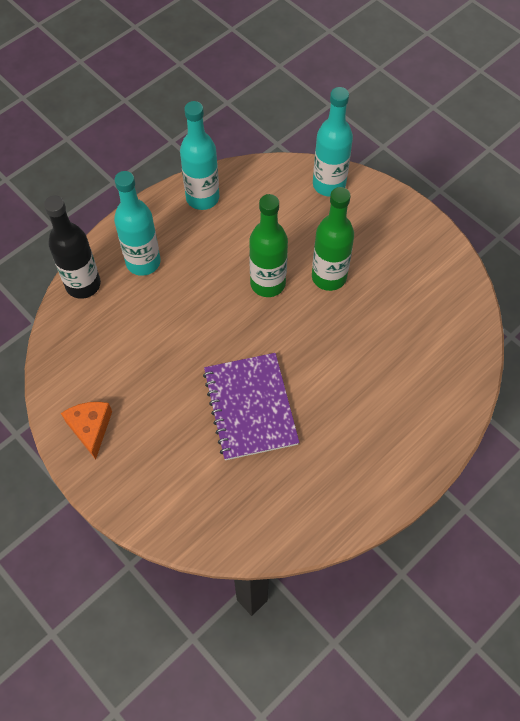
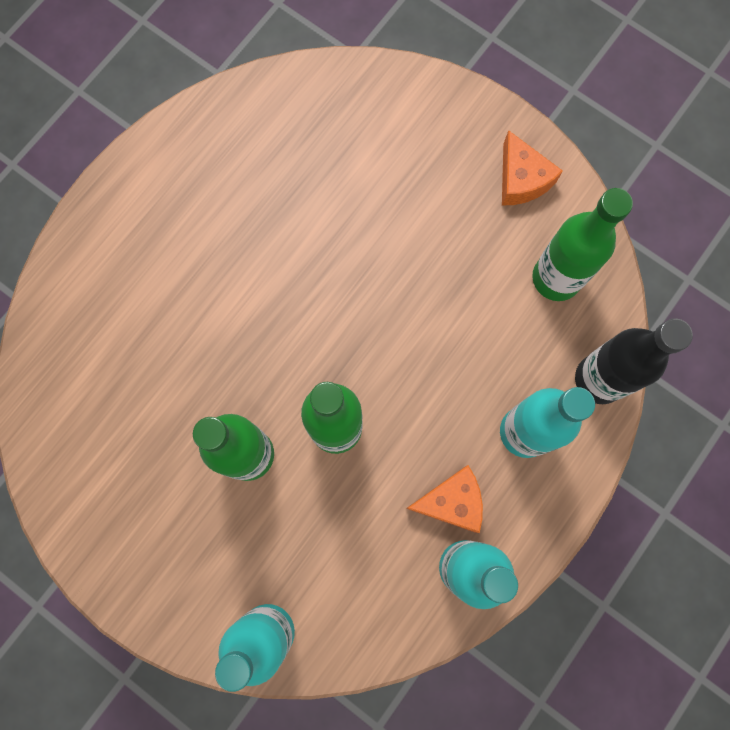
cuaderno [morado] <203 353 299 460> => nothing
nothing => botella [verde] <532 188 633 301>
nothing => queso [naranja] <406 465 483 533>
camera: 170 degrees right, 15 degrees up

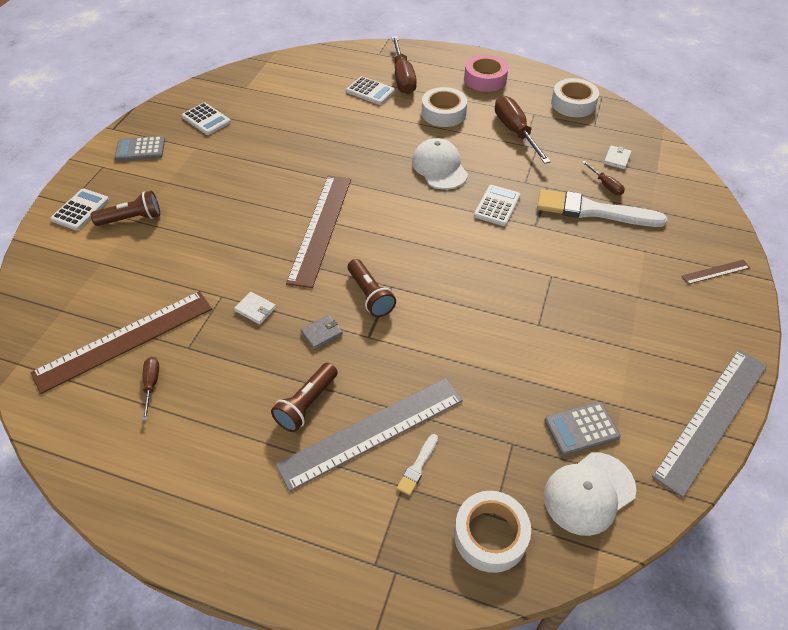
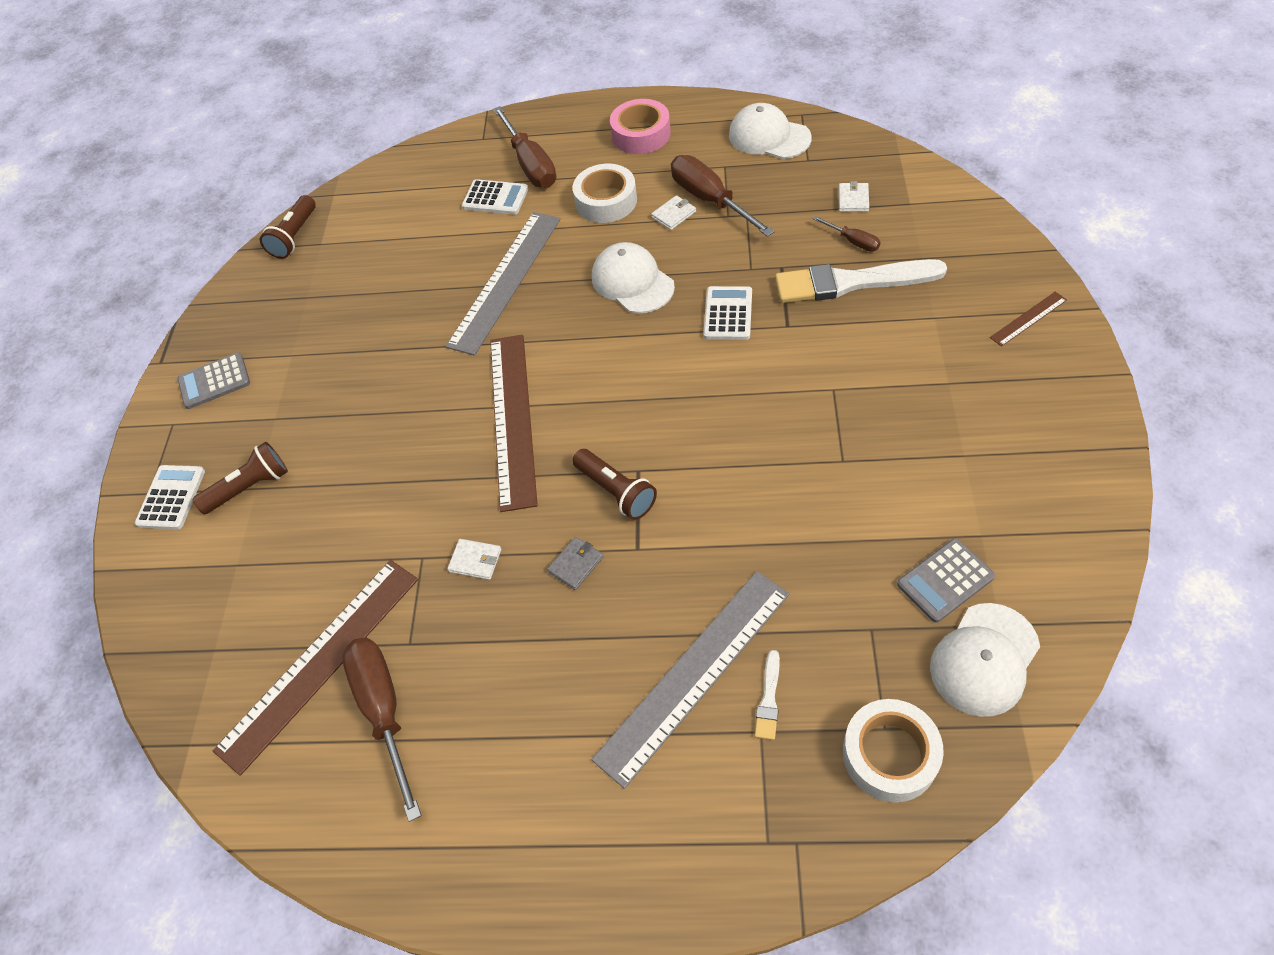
cinta adhesiva [blanco] <551 78 599 117> => gorra [blanco] <729 103 812 159>
calculadora [blanco] <182 102 231 135> => nothing
regla [gris] <652 350 767 498> => regla [gris] <446 212 561 355>, shifted
destornillador [marrón] <142 357 159 421> => destornillador [marrón] <342 637 421 822>, x1.98
lámpara de mano [marrón] <271 363 338 432> => lámpara de mano [marrón] <260 195 316 259>, shifted
nothing => cartera [blanco] <651 195 696 230>
camera: 10 degrees left, 5 degrees up

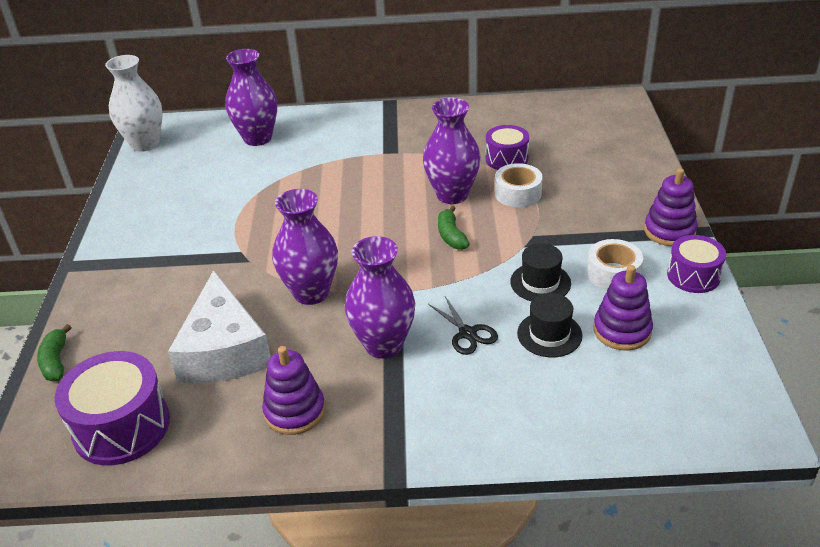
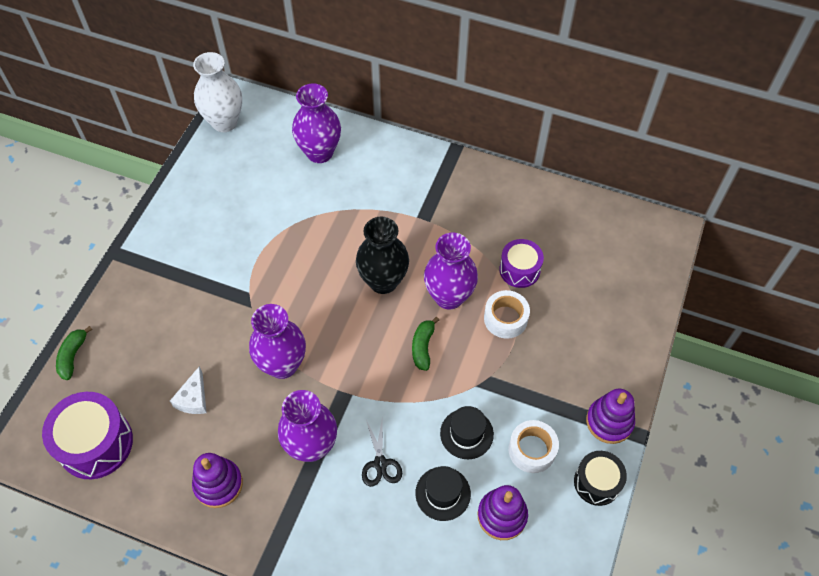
tambor [morado] <667 235 726 293> => tambor [negro] <574 451 627 506>
queso [blanco] <168 270 271 383> => queso [blanco] <170 366 207 414>, x0.46
nothing => florero [negro] <356 217 409 294>
camera: 20 degrees right, 20 degrees up

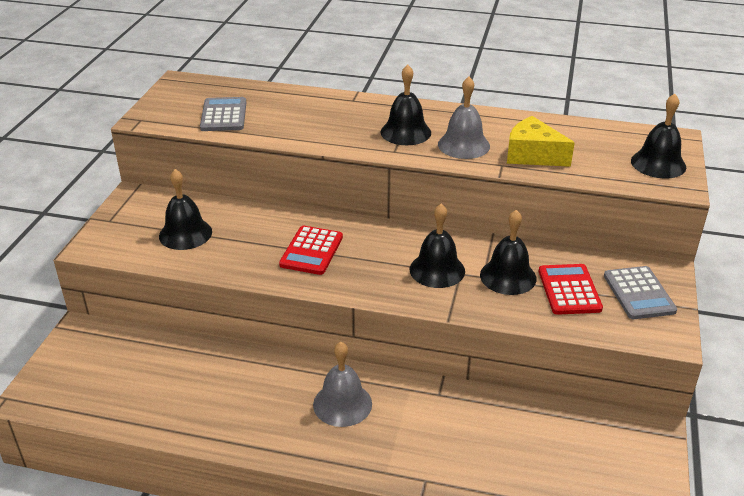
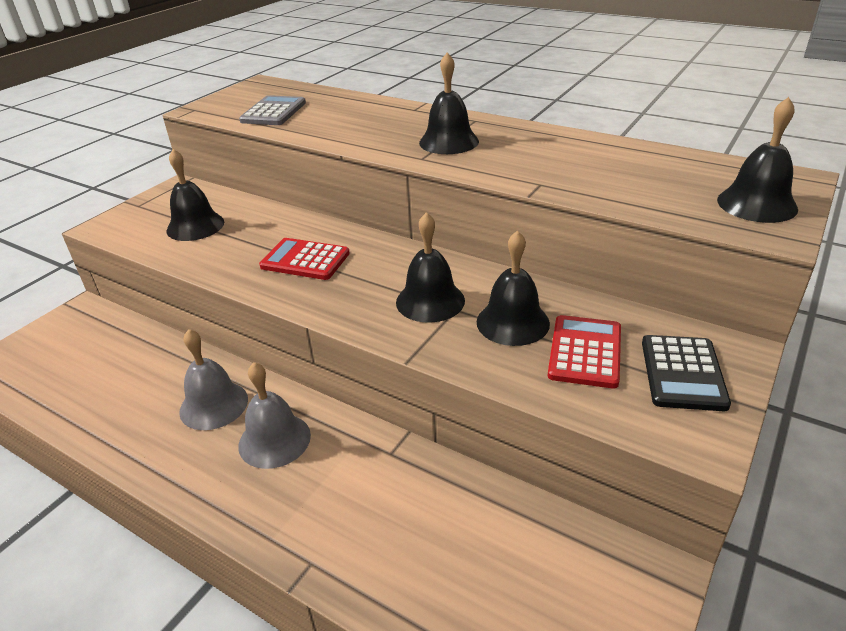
campana [gris] <438 77 490 159> => campana [gris] <179 329 248 430>, shifted
queso [amarillo] <507 116 575 167> => nothing
calculadora [rojo] <279 226 343 275> => calculadora [rojo] <259 238 350 280>, 75 degrees clockwise
calculadora [gris] <604 266 677 319> => calculadora [negro] <642 335 731 411>
camera: 20 degrees right, 0 degrees up

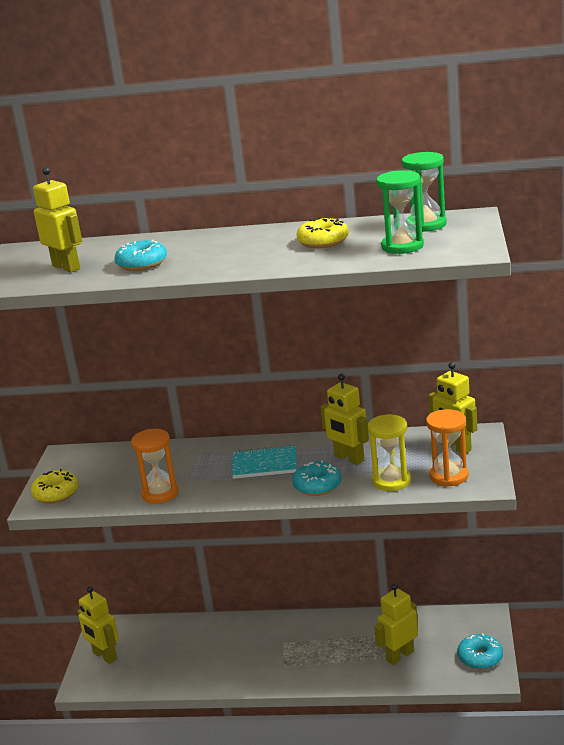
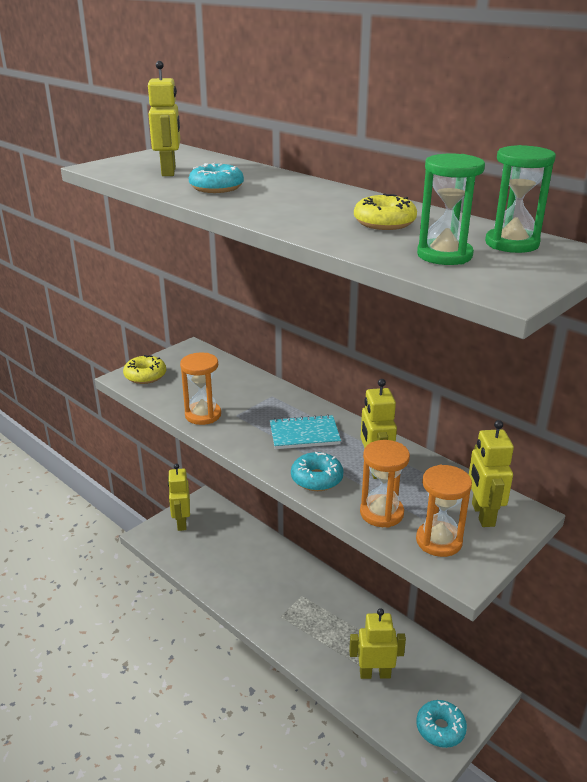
reloj de arena [amarillo] <368 414 411 491> => reloj de arena [naranja] <360 440 410 528>
cuaderno [turquesa] <232 445 297 479> => cuaderno [turquesa] <270 414 341 449>, 45 degrees counterclockwise
camera: 35 degrees right, 5 degrees up

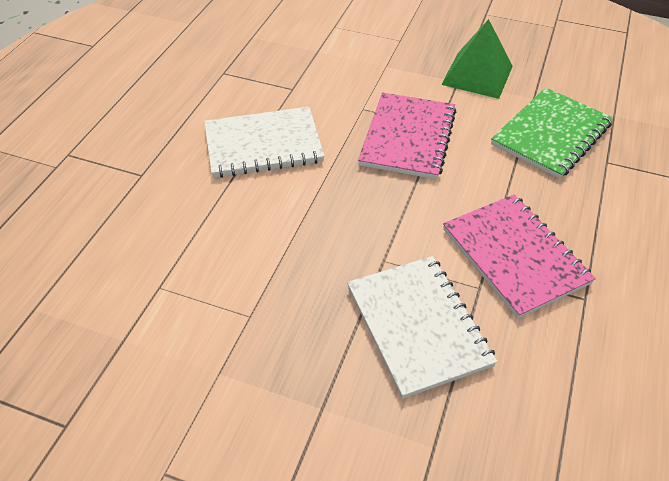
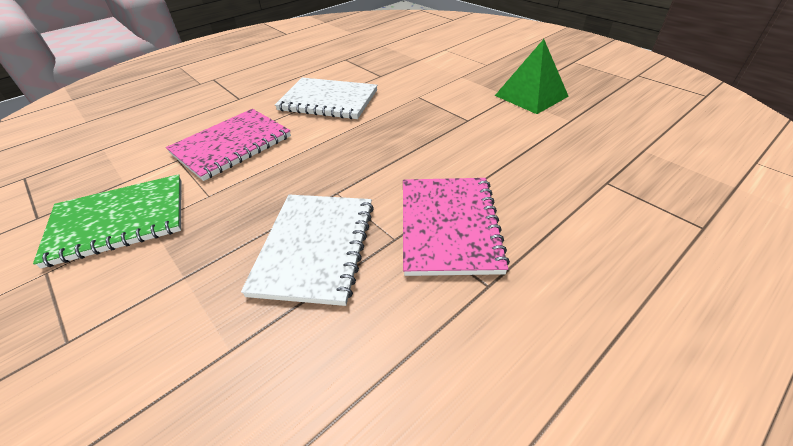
cuaderno [verde] <491 87 613 179> => cuaderno [verde] <33 174 181 269>, shifted
cuaderno [rosa] <358 92 456 179> => cuaderno [rosa] <166 109 291 181>, shifted
camera: 30 degrees right, 5 degrees down

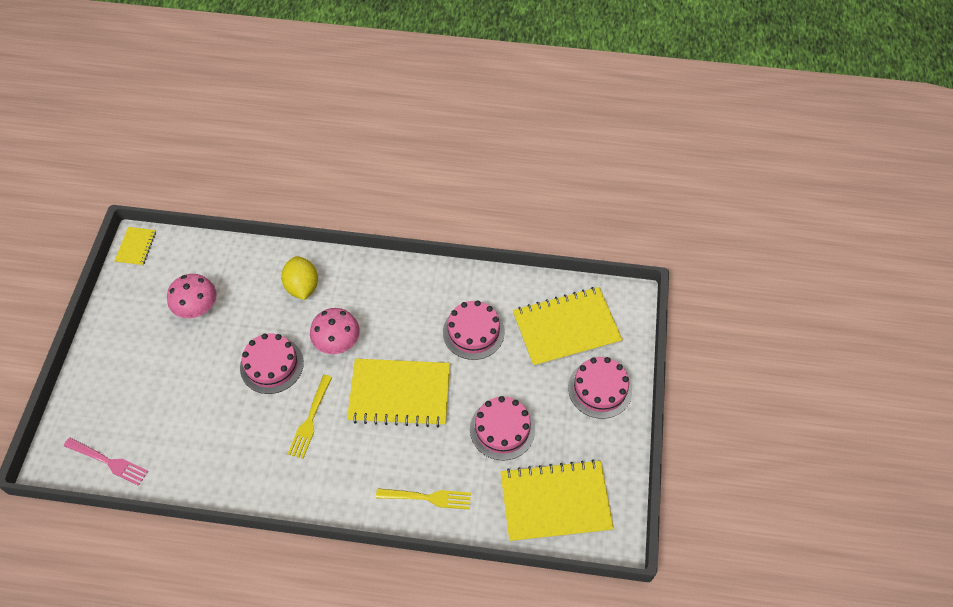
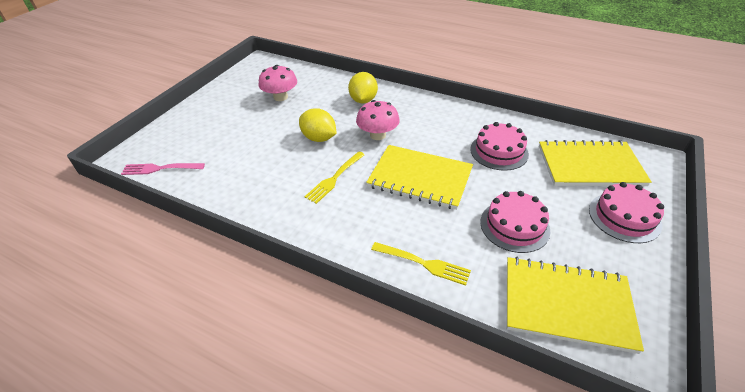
cuaderno [amarillo] <114 227 156 266> => nothing
tarta [rosa] <240 333 304 394> => limón [amarillo] <299 108 337 142>
tenedor [rosa] <64 438 148 486> => tenedor [rosa] <121 163 205 175>, 135 degrees clockwise
camera: 20 degrees right, 15 degrees down

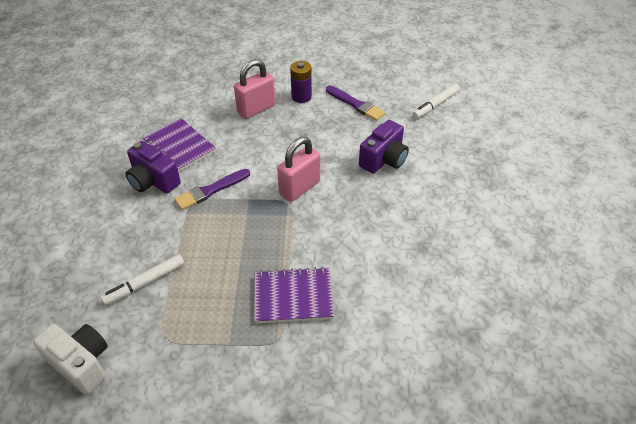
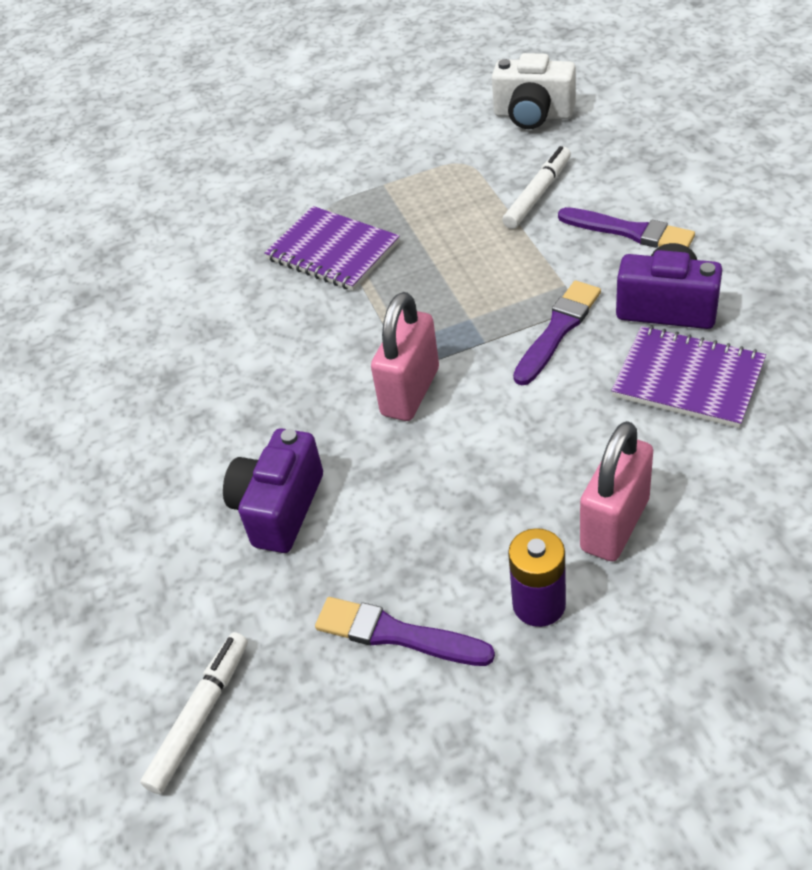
cuaderno [morado] <254 267 334 323> => cuaderno [morado] <264 206 400 291>, 60 degrees clockwise
nothing => pincel [morado] <558 207 695 248>
camera: 165 degrees right, 0 degrees up

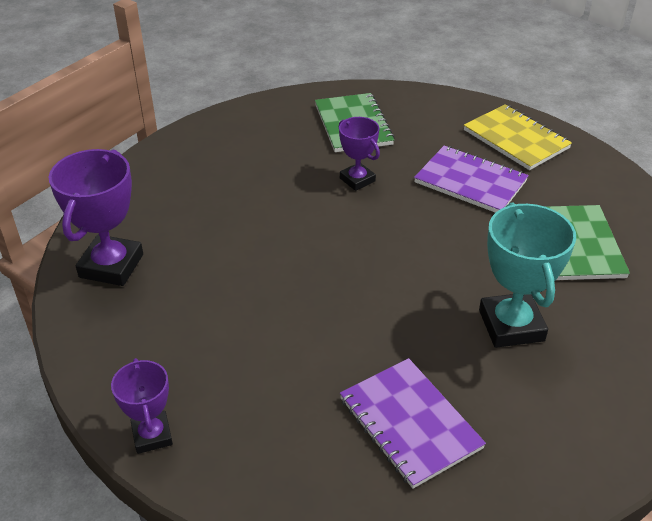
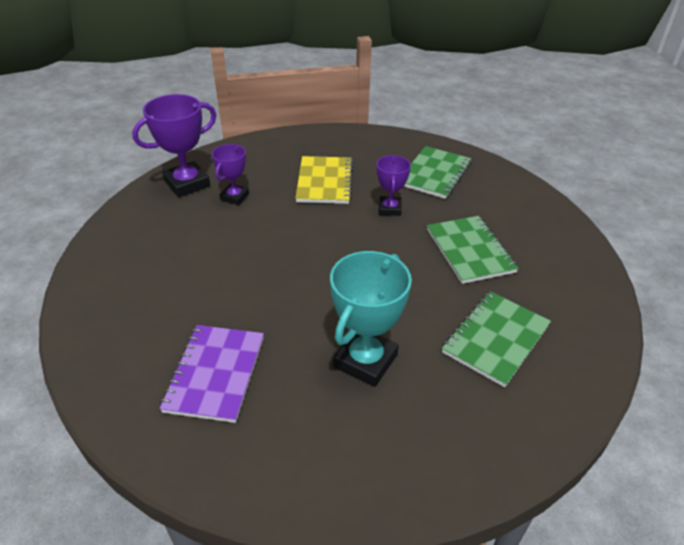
cuaderno [amarillo] <464 105 572 170> => cuaderno [amarillo] <295 156 353 204>, shifted
cuaderno [morado] <414 145 529 213> => cuaderno [verde] <427 216 519 284>
trofeo [morado] <111 358 173 454> => trofeo [morado] <212 144 249 205>, shifted
camera: 40 degrees right, 0 degrees up

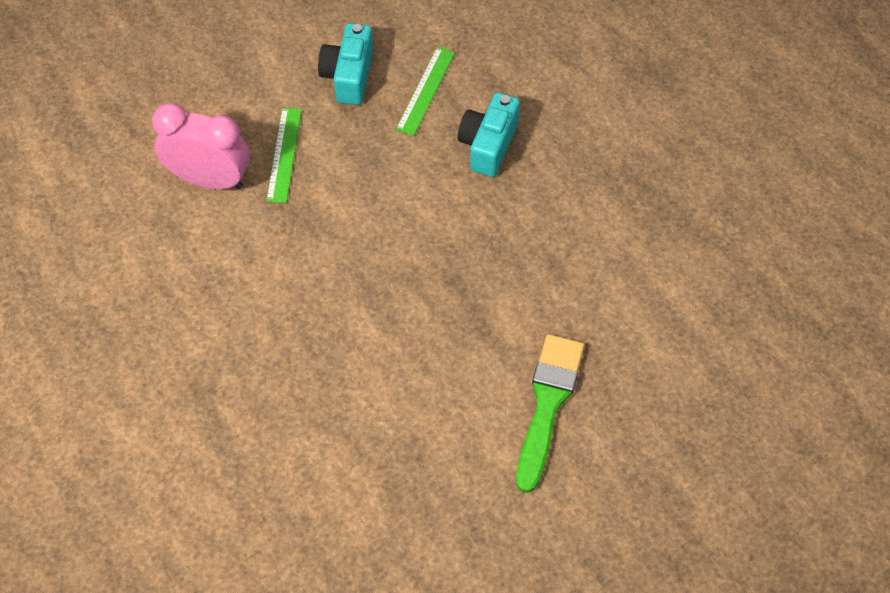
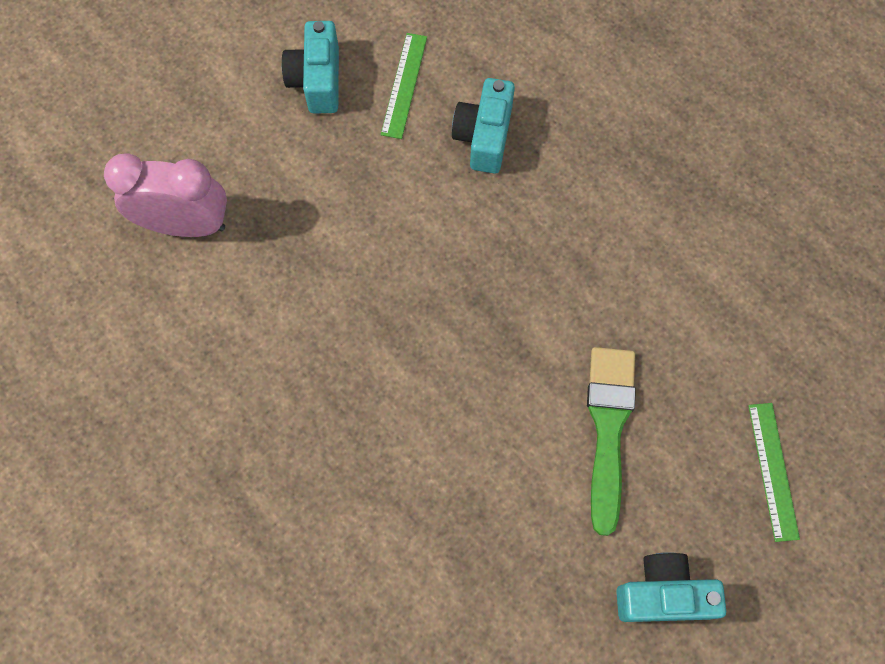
regla [verde] <266 108 302 203> => regla [verde] <748 403 800 542>, shifted
nothing => cámara [turquesa] <616 552 726 622>
camera: 10 degrees left, 10 degrees up

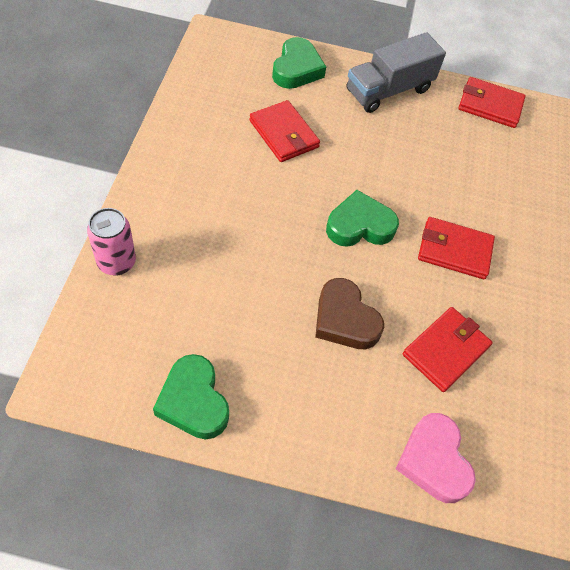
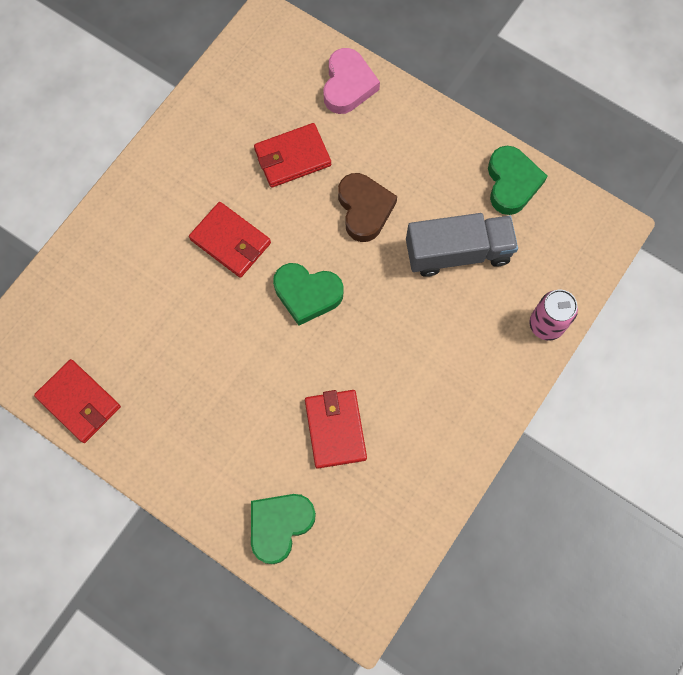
camión [gris] <347 32 446 113> => camión [gris] <406 213 518 277>, shifted
camera: 150 degrees left, 15 degrees up

